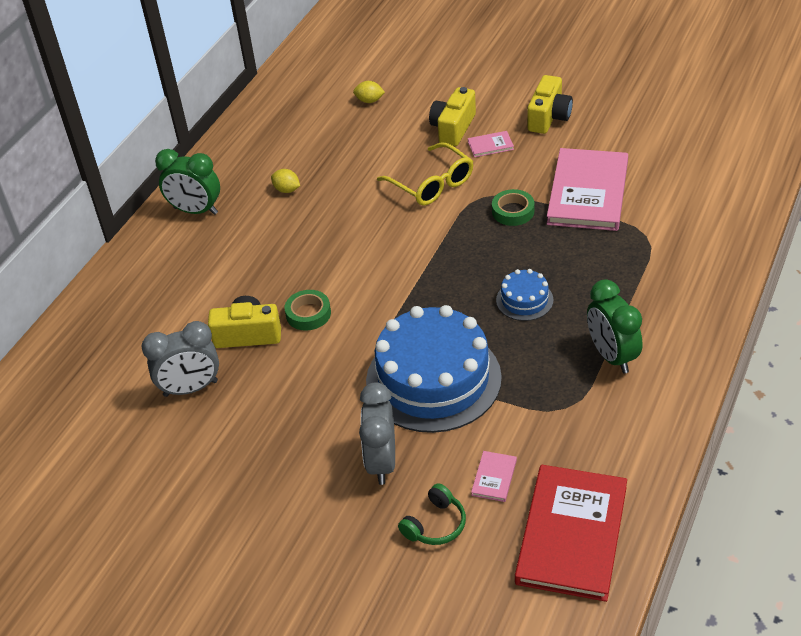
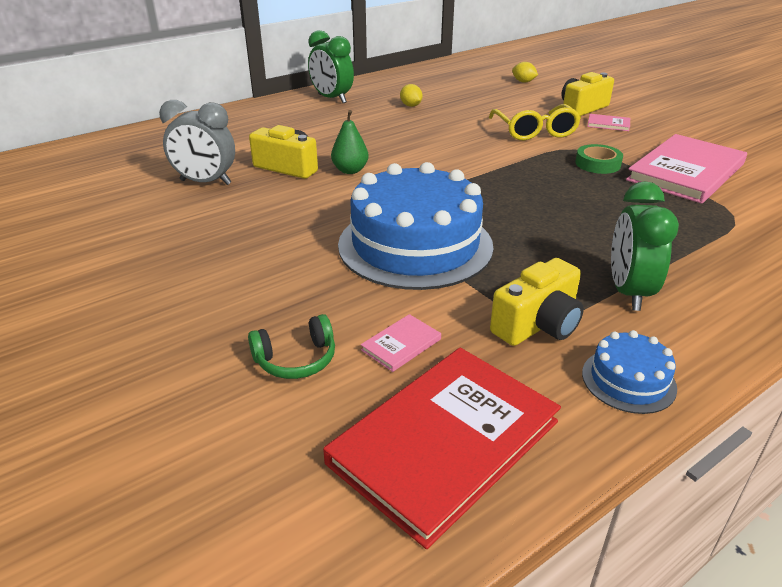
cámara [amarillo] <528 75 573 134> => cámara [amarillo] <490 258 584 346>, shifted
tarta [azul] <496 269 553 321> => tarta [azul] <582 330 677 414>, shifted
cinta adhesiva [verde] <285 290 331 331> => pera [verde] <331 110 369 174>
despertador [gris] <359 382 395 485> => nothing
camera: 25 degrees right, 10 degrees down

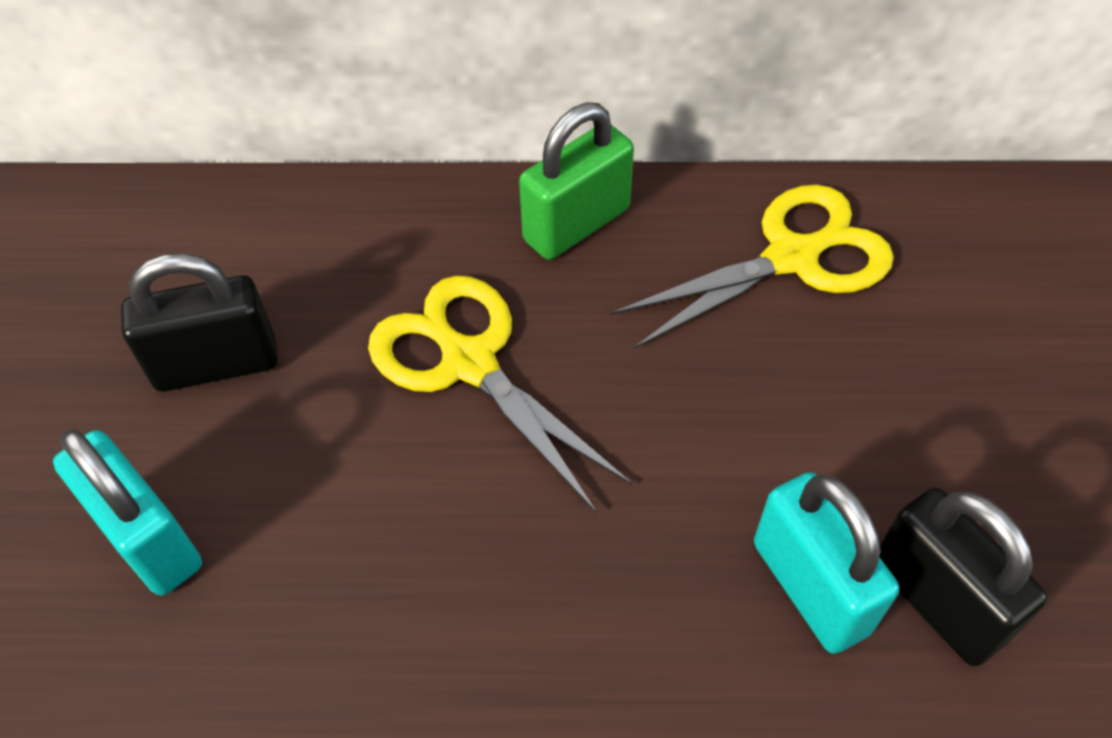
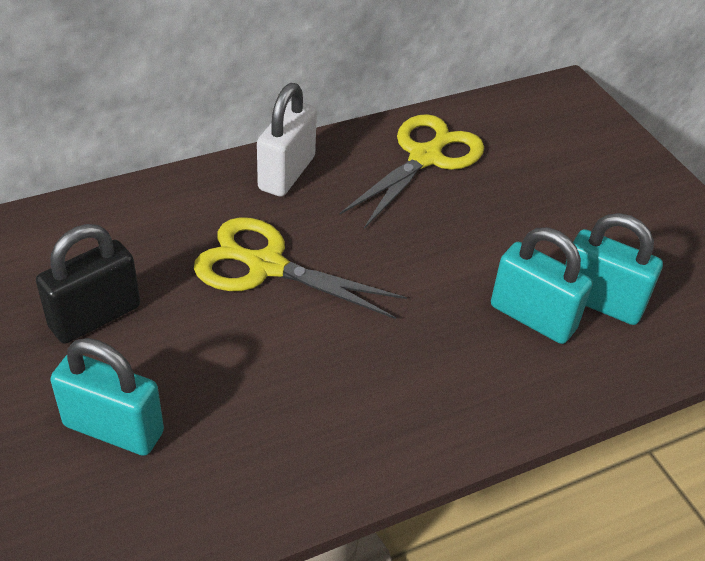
candado [verde] <519 102 634 260> => candado [blanco] <257 83 317 197>
candado [negro] <880 488 1047 666> => candado [turquesa] <565 213 663 325>
camera: 30 degrees left, 10 degrees down

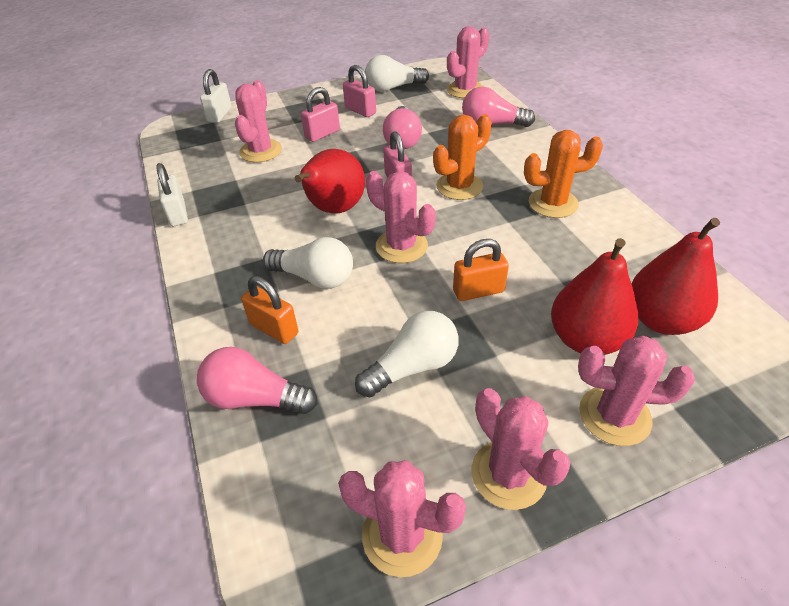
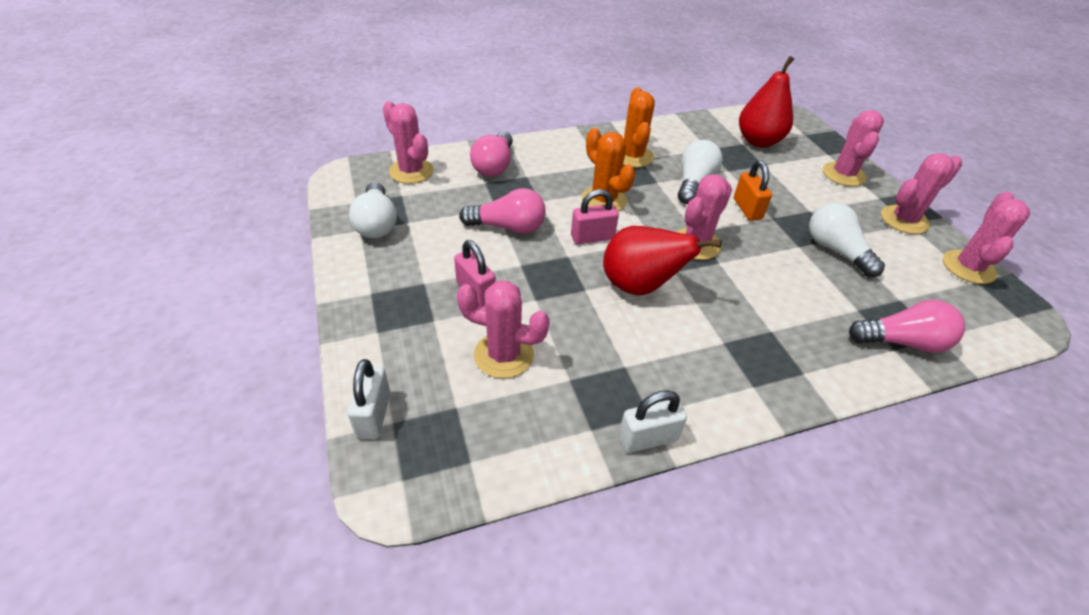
candado [rosa] <343 65 376 117> => nothing
candado [blanco] <200 69 232 123> => candado [blanco] <347 359 390 439>, 75 degrees clockwise
bombilla [blanco] <263 237 353 289> => bombilla [blanco] <678 140 723 204>, shifted
pera [rojo] <551 238 638 355> => nothing
candado [naranja] <241 276 299 344> => nothing
bombilla [rosa] <197 347 318 414> => bombilla [rosa] <849 300 965 353>, 105 degrees counterclockwise
camera: 90 degrees left, 0 degrees up

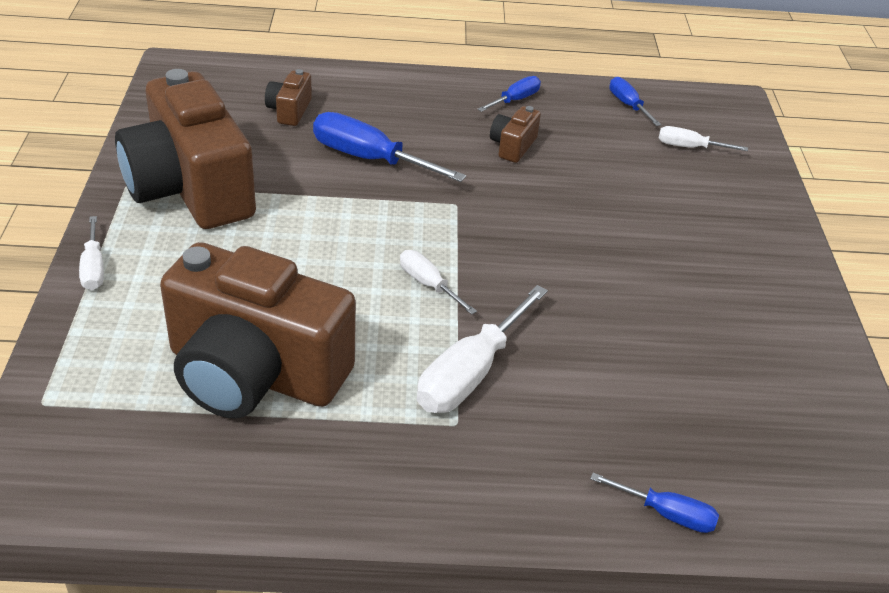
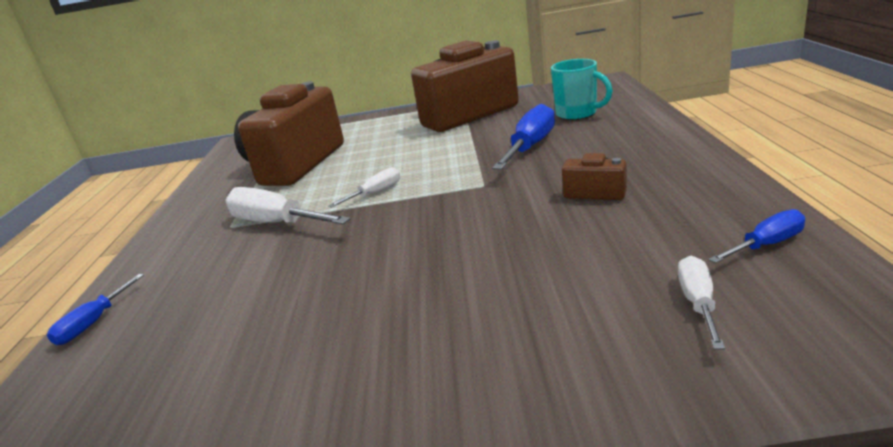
cámara [marrón] <265 69 312 126> => taza [turquesa] <551 59 613 120>
destornillador [azul] <477 76 541 112> => nothing
destornillador [blanco] <79 216 104 290> => nothing
camera: 95 degrees right, 15 degrees down

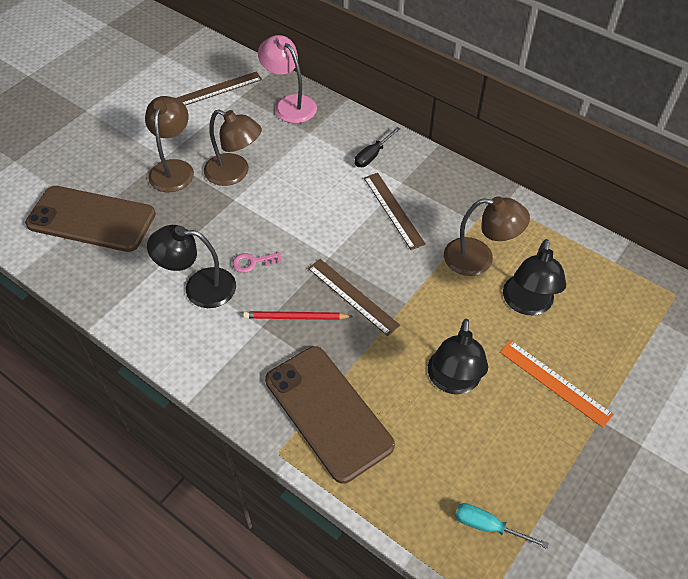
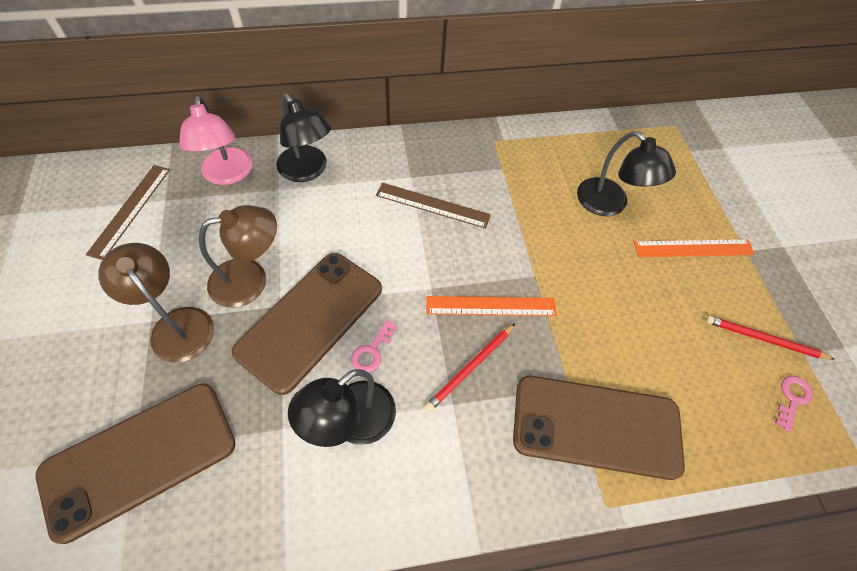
lámpara [rosa] <258 35 317 123> => lámpara [rosa] <179 96 253 185>, 105 degrees counterclockwise
destornillador [negro] <354 127 400 167> => nothing
lámpara [marrón] <444 196 530 276> => nothing
regla [marrón] <308 259 400 336> => regla [naranja] <426 296 557 316>
lámpara [negro] <428 319 488 394> => lámpara [negro] <276 93 331 182>, shifted
destornillador [turquesa] <455 503 549 549> => llave [rosa] <775 376 813 432>
nothing => móvil [marrón] <232 253 382 395>
nothing => lápiz [rojo] <706 316 835 360>
camera: 50 degrees left, 5 degrees up

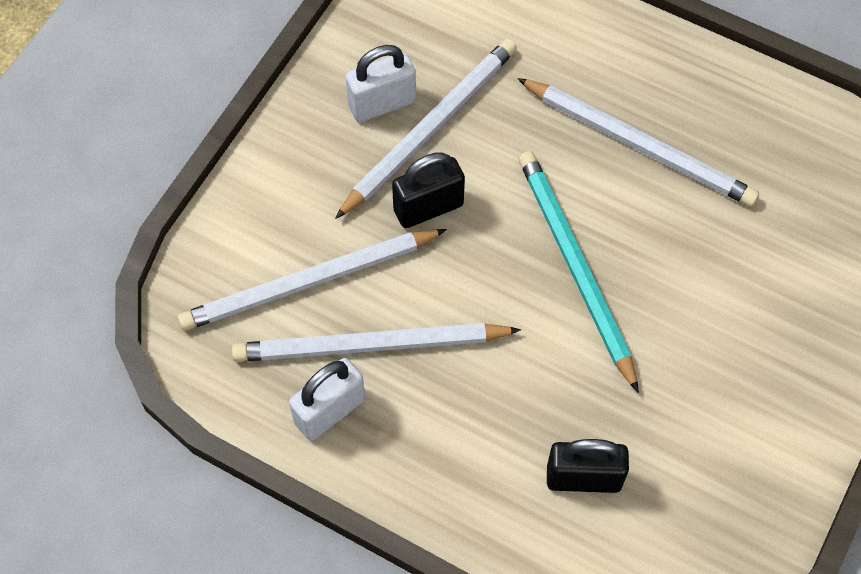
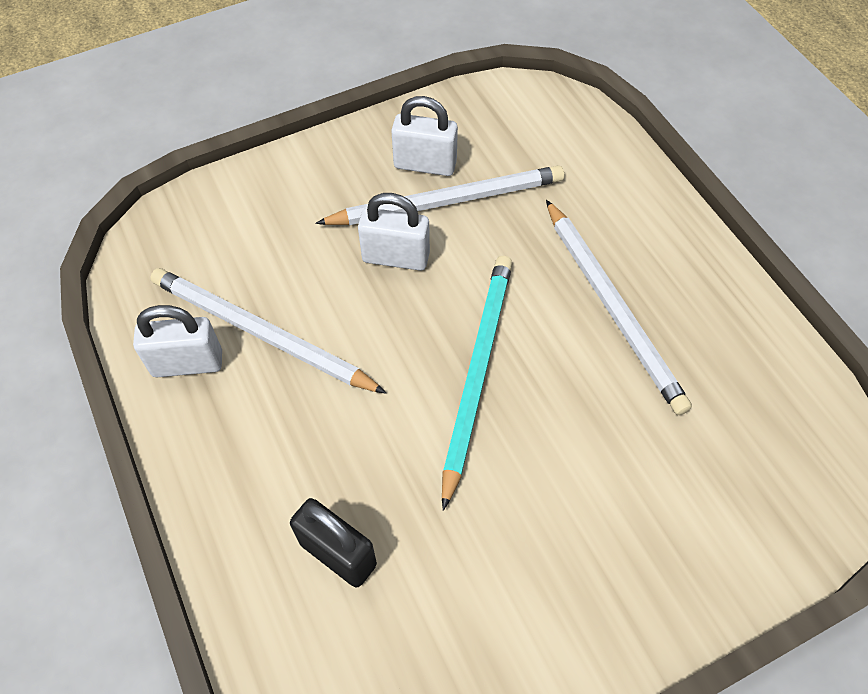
candado [negro] <392 153 465 228> => candado [blanco] <358 193 430 271>
lápiz [blanco] <178 229 447 331> => nothing
camera: 35 degrees right, 5 degrees down

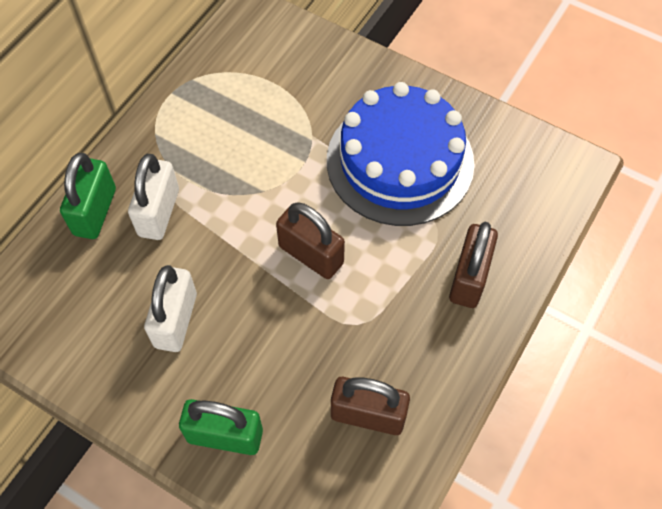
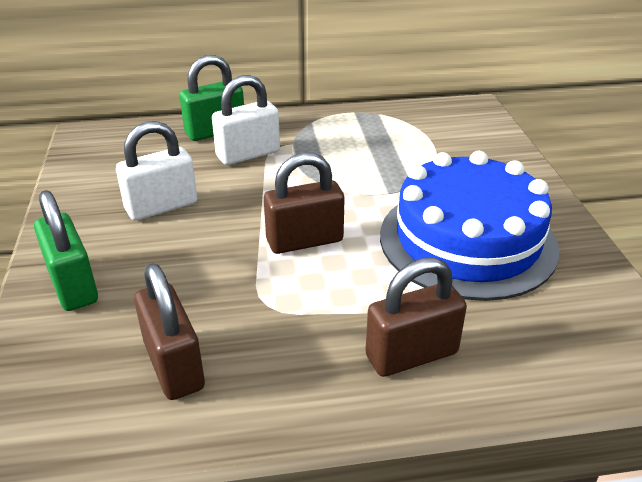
candado [marrón] <276 202 345 279> => candado [marrón] <264 153 345 254>, 75 degrees clockwise
camera: 50 degrees right, 25 degrees down

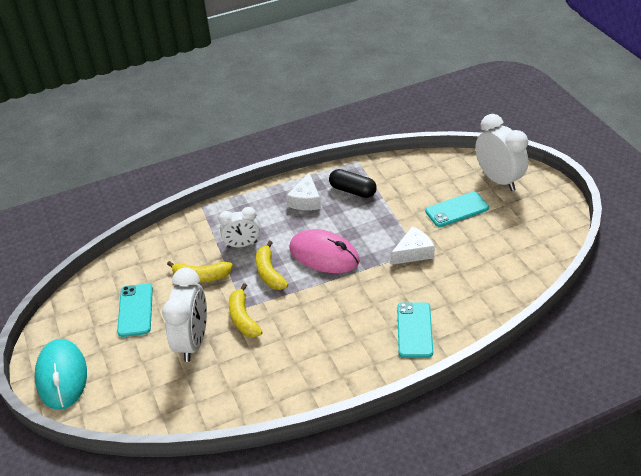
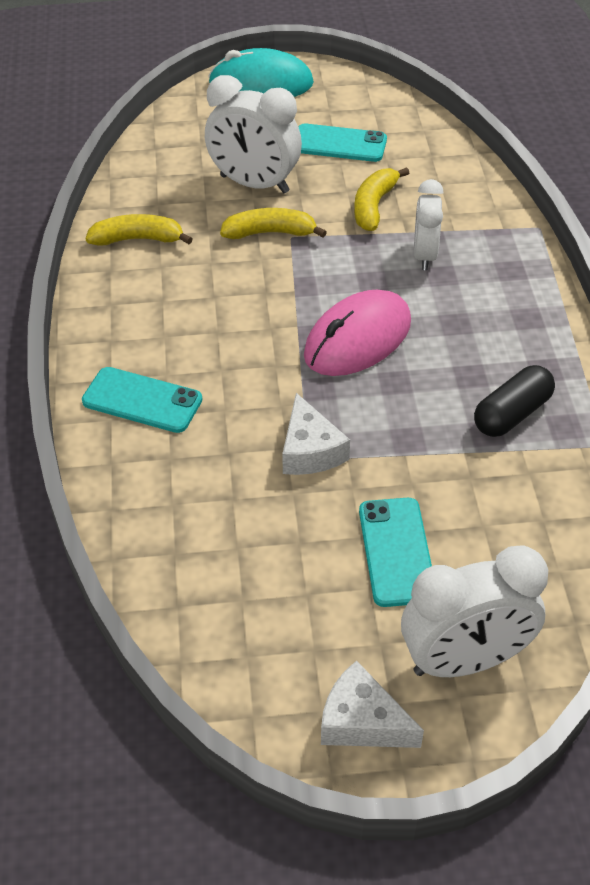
queso [blanco] <286 173 321 210> => queso [blanco] <321 661 424 748>, shifted
plátano [amarillo] <256 241 288 290> => plátano [amarillo] <85 214 192 246>, shifted
camera: 105 degrees right, 5 degrees up

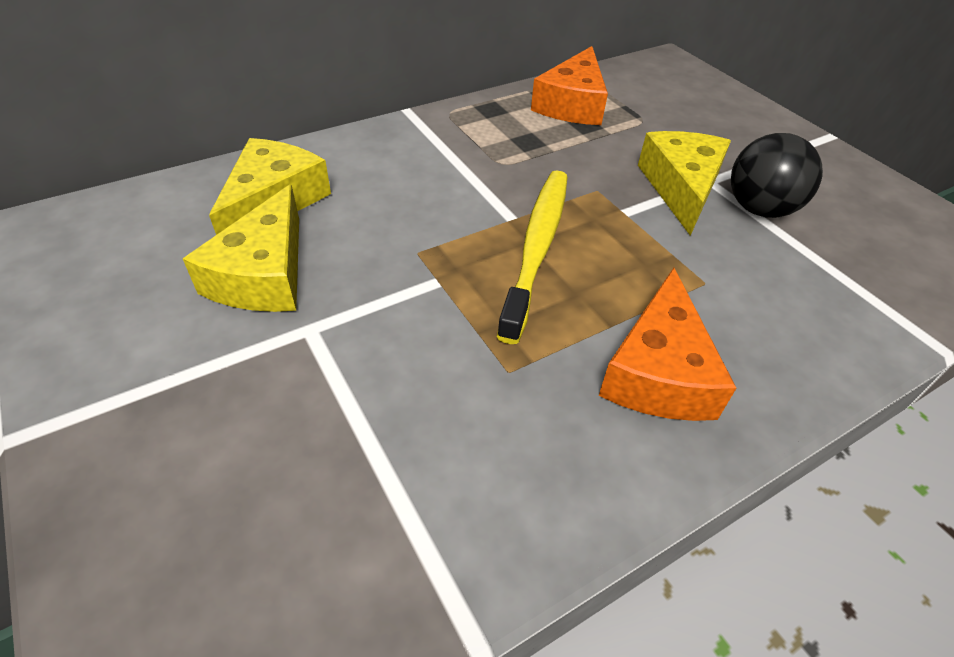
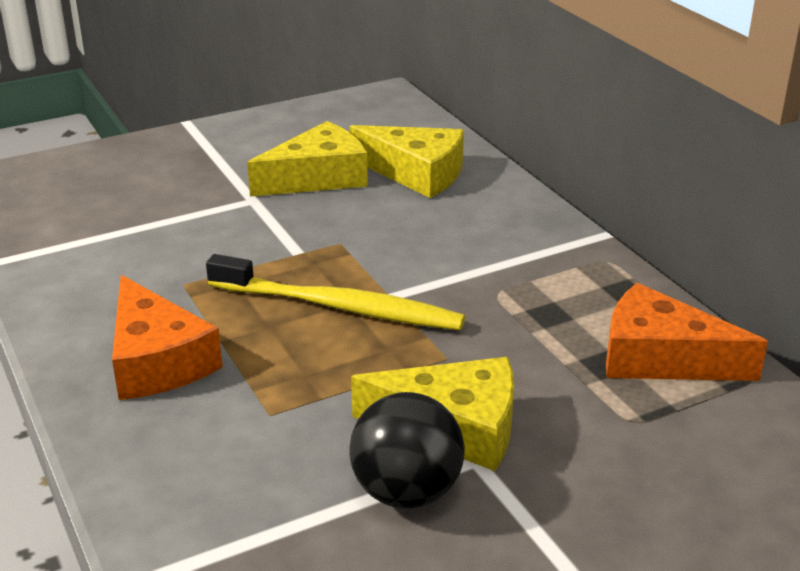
queso [amarillo] <183 184 299 312> => queso [amarillo] <247 121 368 197>, 135 degrees clockwise
queso [naranja] <599 268 736 421> => queso [naranja] <112 275 223 400>, 135 degrees counterclockwise
camera: 95 degrees right, 15 degrees down

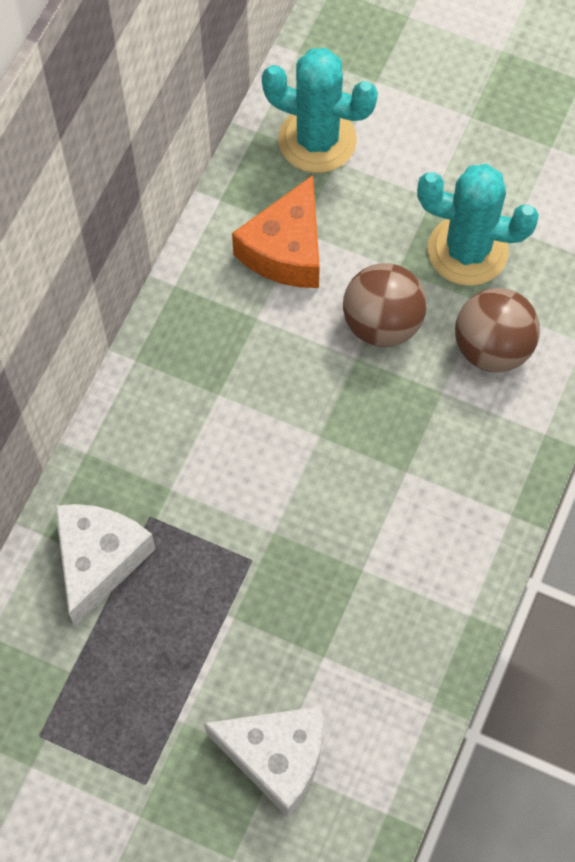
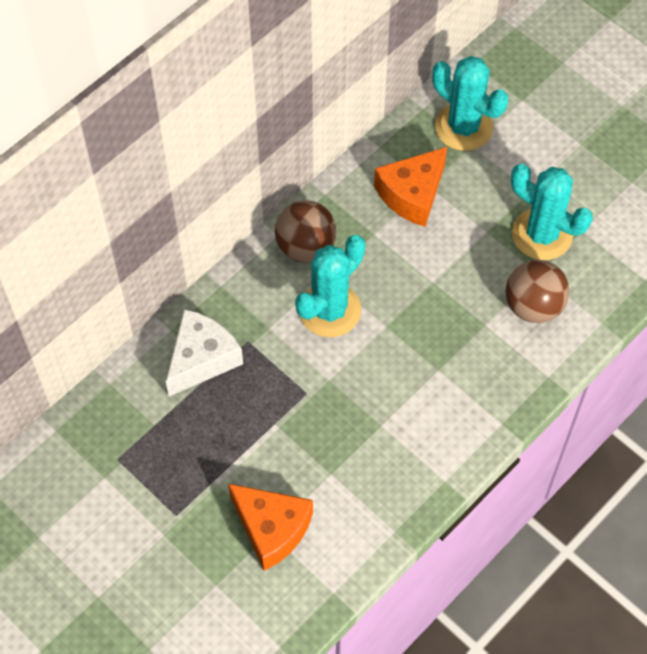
pelota [marrón] <343 263 427 347> => pelota [marrón] <275 200 337 262>, shifted
queso [blanco] <204 706 323 817> => queso [naranja] <228 484 313 571>
nothing => cactus [turquesa] <295 235 365 337>
camera: 20 degrees right, 5 degrees down

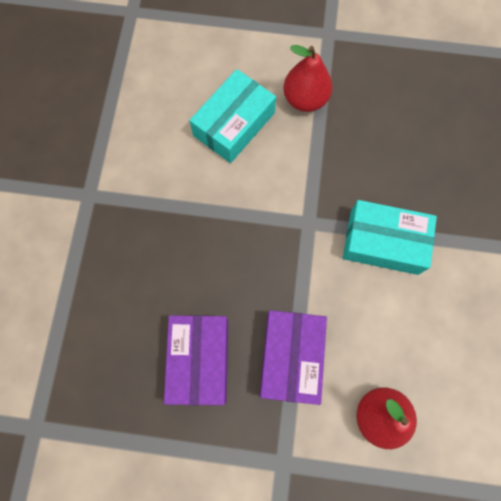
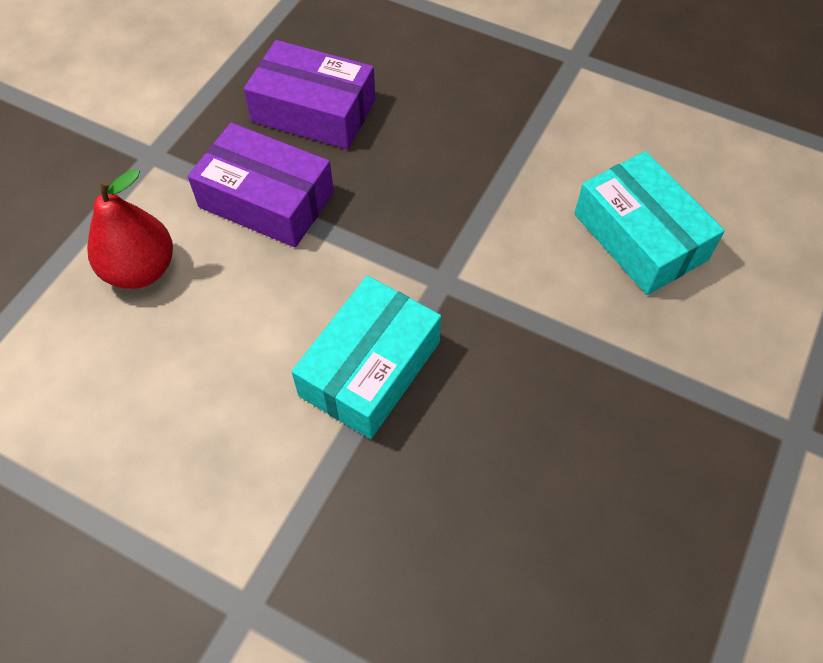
pera [rojo] <283 45 332 112> => nothing
camera: 110 degrees right, 15 degrees down

